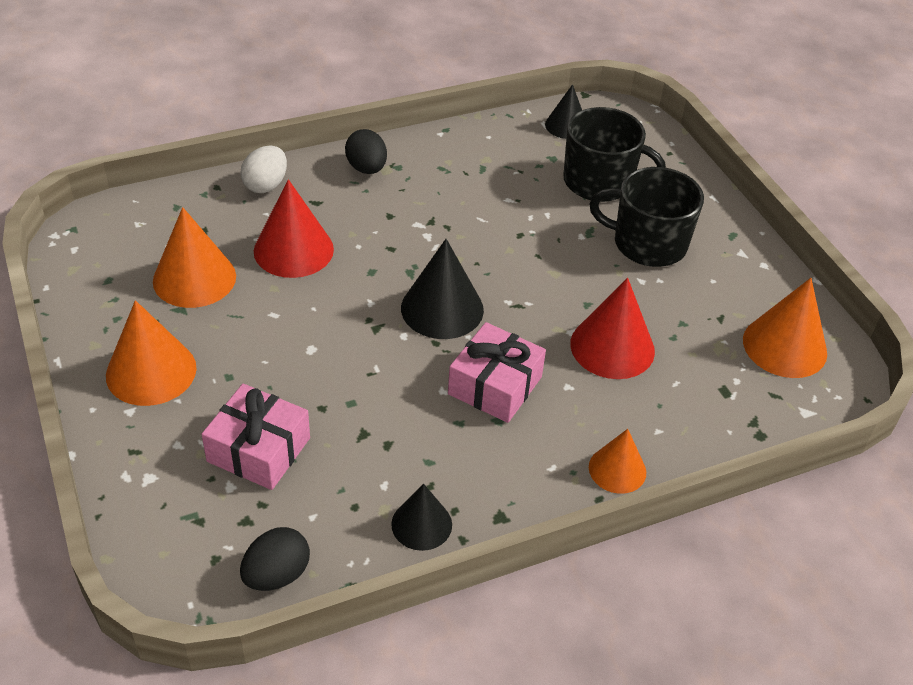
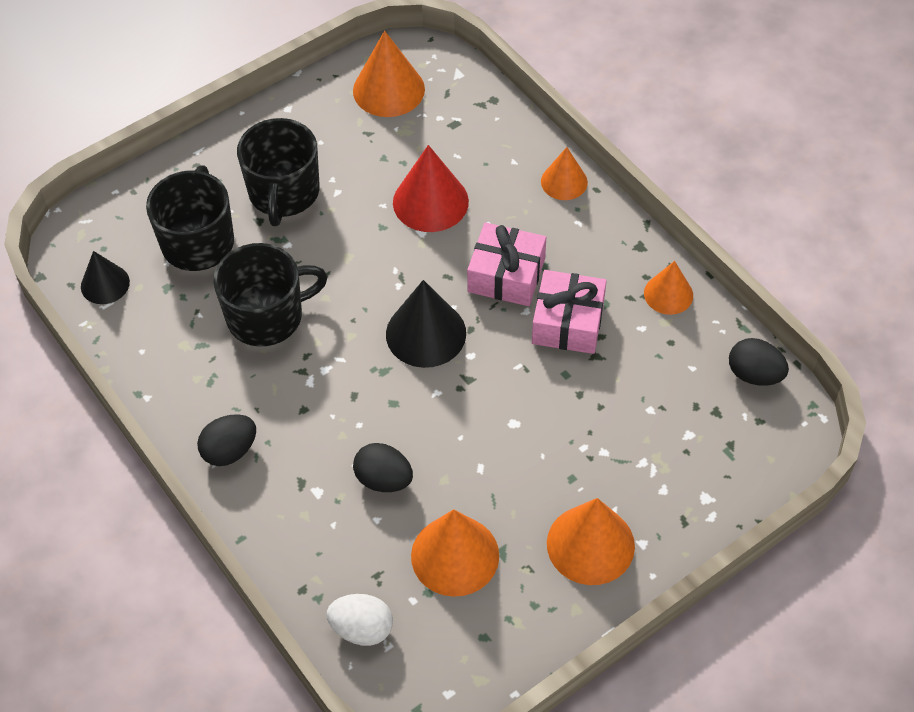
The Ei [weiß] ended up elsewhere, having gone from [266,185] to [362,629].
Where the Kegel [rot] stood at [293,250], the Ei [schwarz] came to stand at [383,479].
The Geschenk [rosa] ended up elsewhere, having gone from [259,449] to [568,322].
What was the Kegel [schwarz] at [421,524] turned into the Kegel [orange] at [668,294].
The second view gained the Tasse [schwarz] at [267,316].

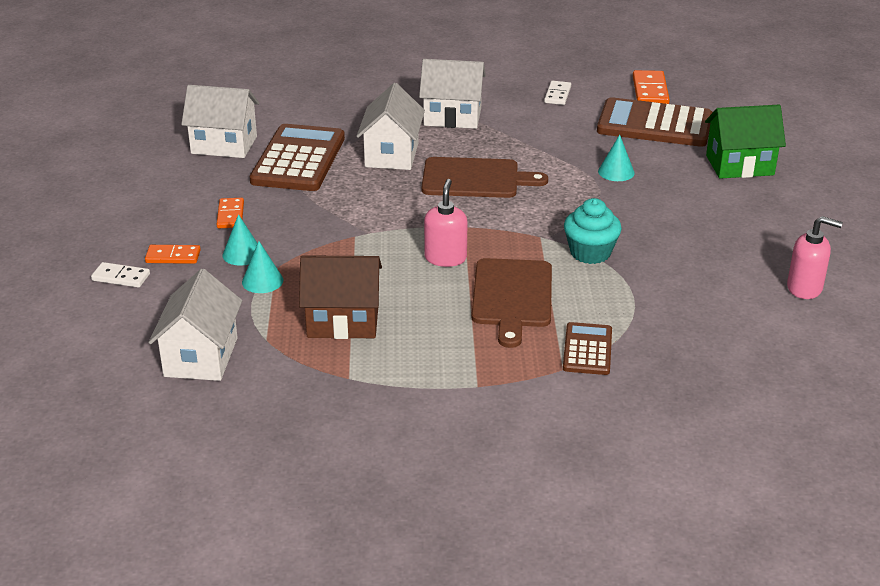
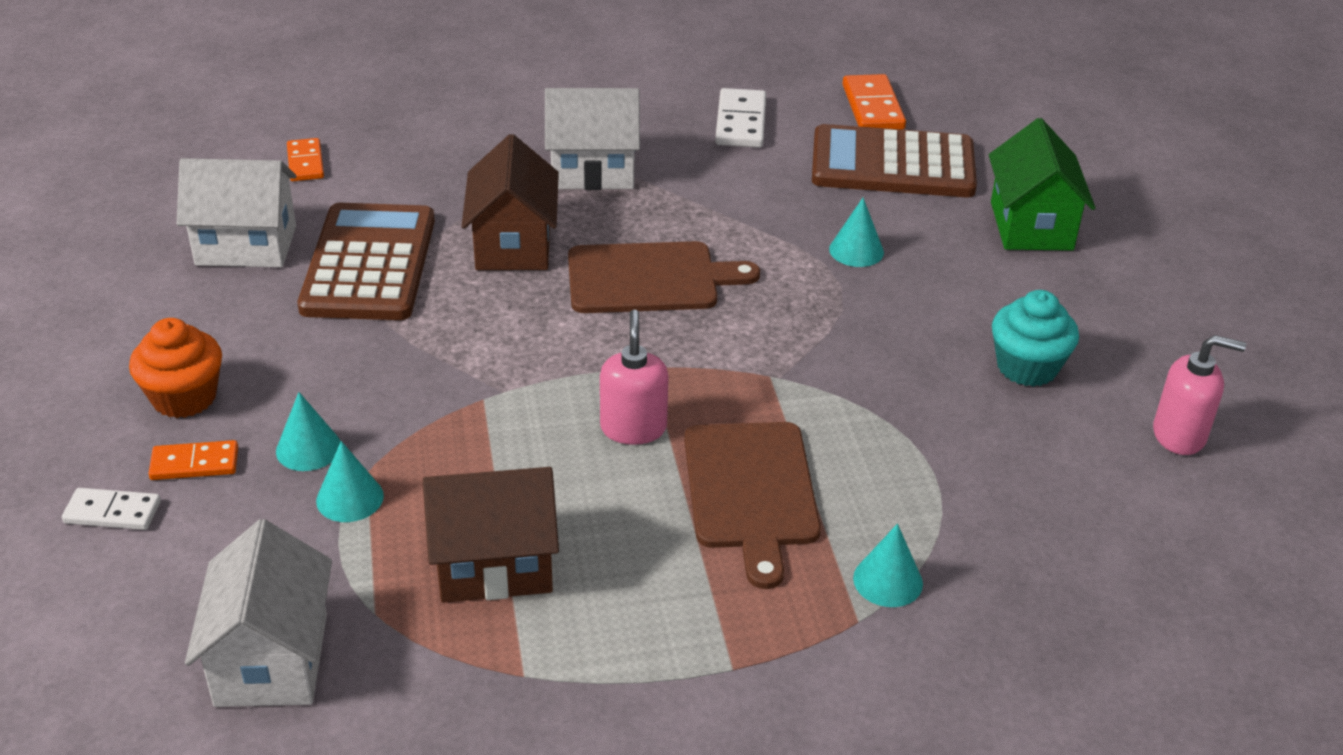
The size of the Dominostein [weiß] at [557,95] changed by a factor of 1.50.
What was the Haus [weiß] at [392,155] turned into the Haus [braun] at [513,245].
The Haus [grün] at [739,165] ended up facing another way, 75 degrees counterclockwise from before.
The Dominostein [orange] ended up elsewhere, having gone from [230,215] to [305,163].
The Muffin [türkis] ended up elsewhere, having gone from [590,253] to [1027,367].
Where the Taschenrechner [braun] stood at [587,349], the Kegel [türkis] came to stand at [888,580].
The second view gained the Muffin [orange] at [184,397].

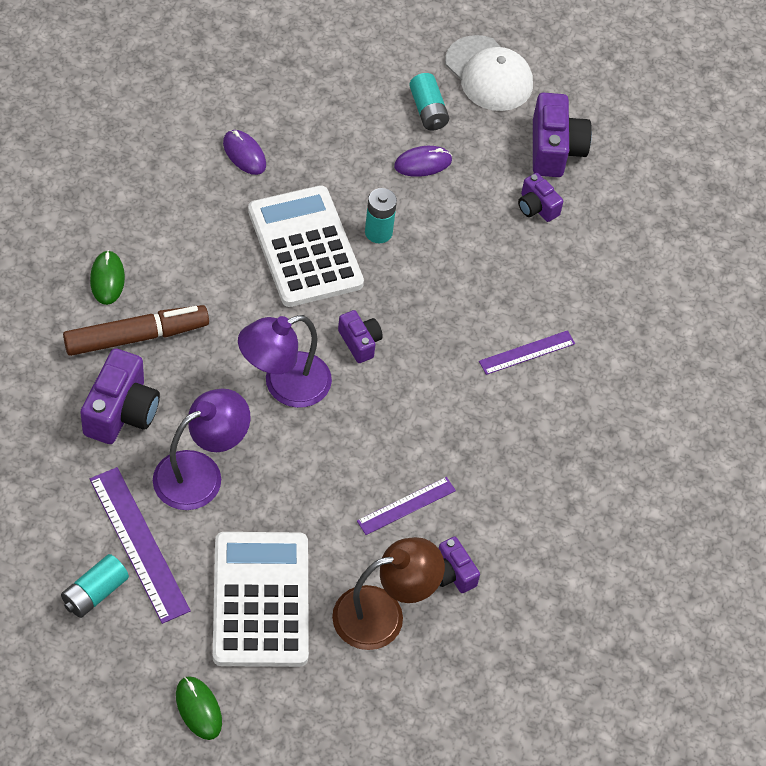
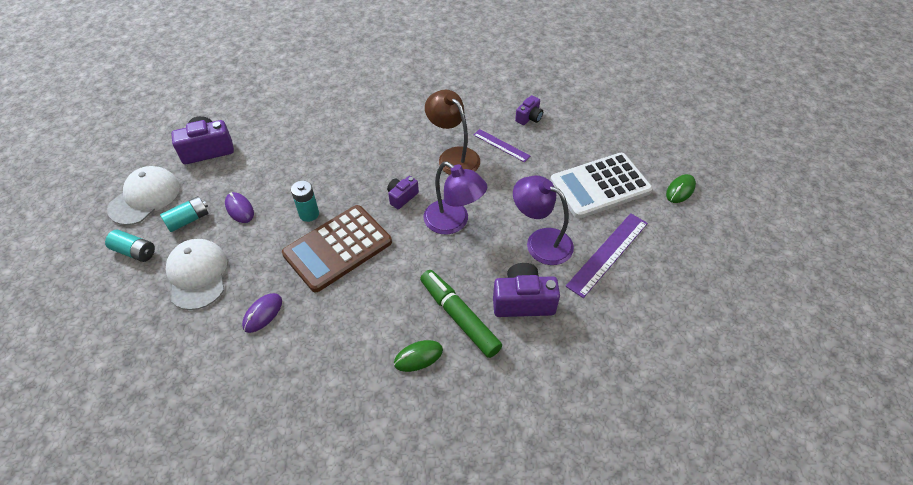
The second view lost the Kamera [lila] at [536,207].
What was the Taschenrechner [weiß] at [304,247] turned into the Taschenrechner [braun] at [338,248].
What was the Filzstift [braun] at [136,336] turned into the Filzstift [grün] at [459,317].
The second view lost the Lineal [lila] at [527,353].
The Lampe [braun] ended up elsewhere, having gone from [383,614] to [453,156].
The Batterie [türkis] ended up elsewhere, having gone from [95,593] to [135,251].
The second view gained the Kappe [weiß] at [197,275].

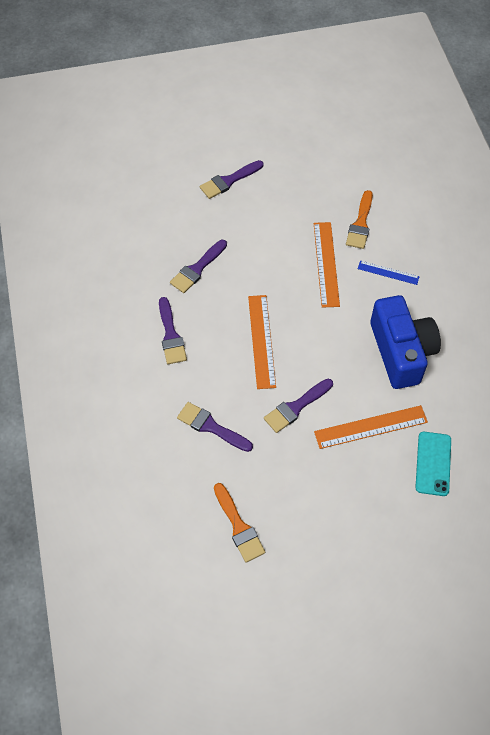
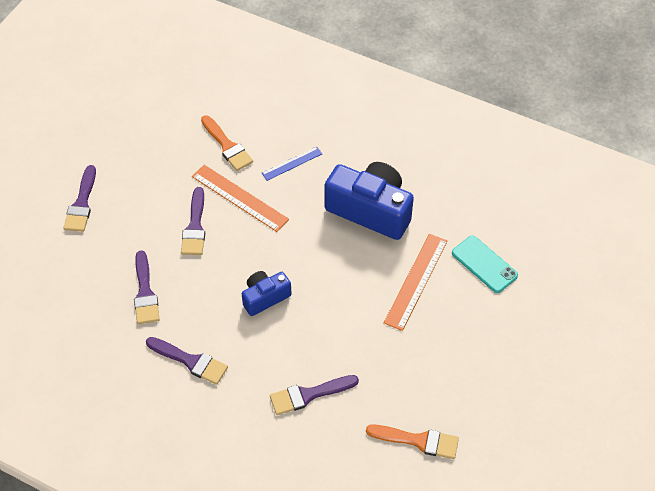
Where the Lineal [orange] stood at [262,341], the Kamera [blau] came to stand at [265,297].
The Pinsel [lila] ended up elsewhere, having gone from [296,407] to [195,226].

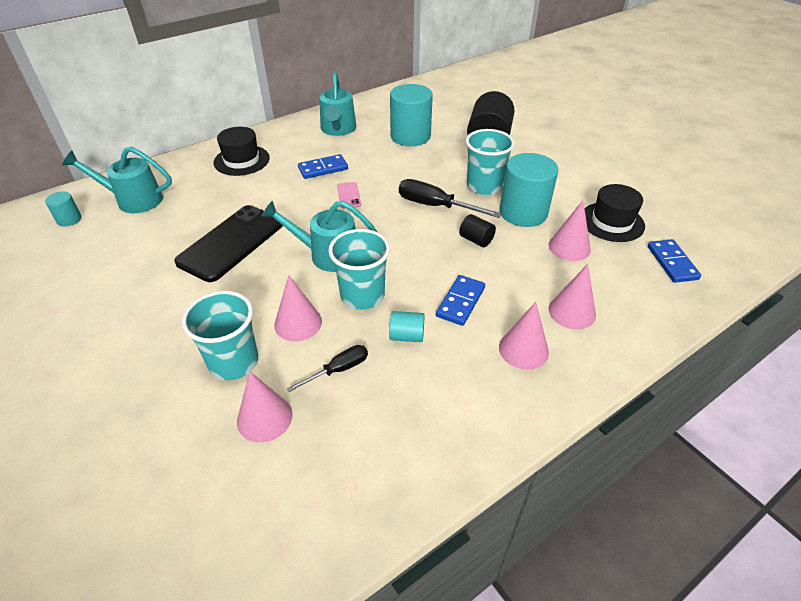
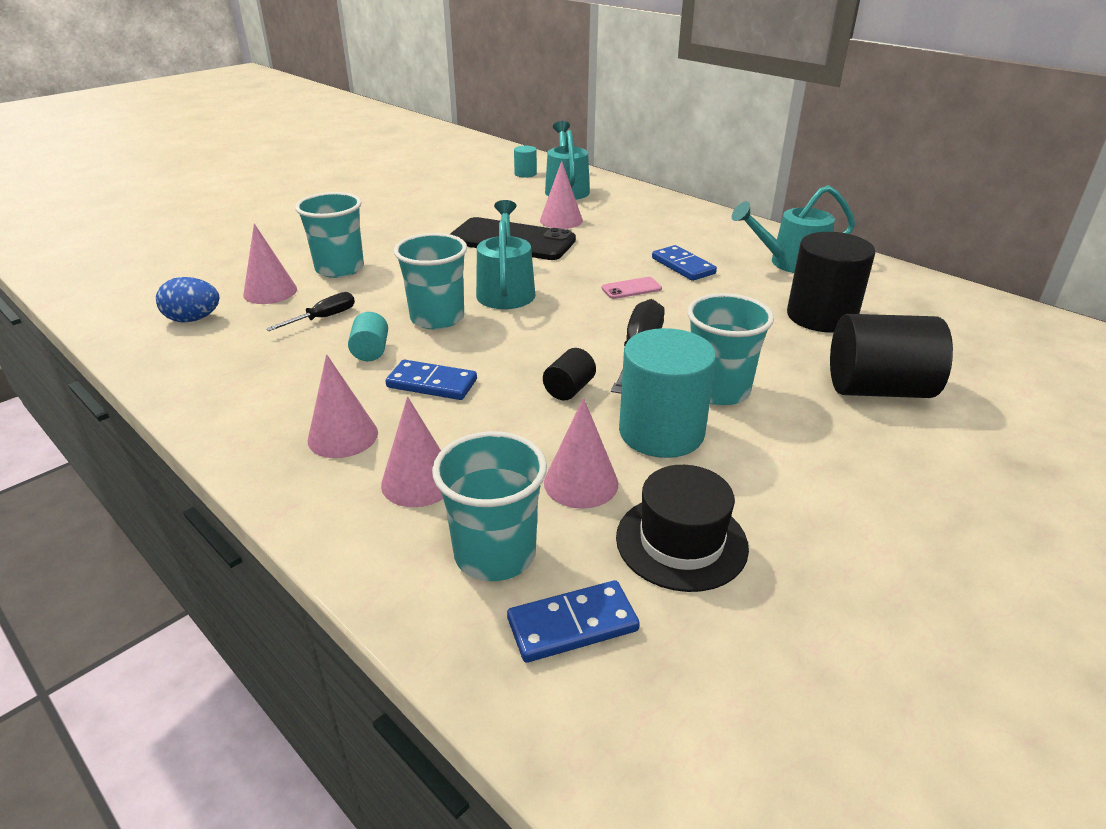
What was the Vollzylinder [türkis] at [410,136] turned into the Vollzylinder [schwarz] at [821,316].
The second view lost the Hut [schwarz] at [241,160].
The Kegel [rosa] ended up elsewhere, having gone from [298,323] to [561,220].
The Schraubenzieher [schwarz] at [338,370] ended up facing another way, 90 degrees counterclockwise from before.
The second view gained the Ei [blau] at [193,319].
The second view gained the Becher [türkis] at [495,554].

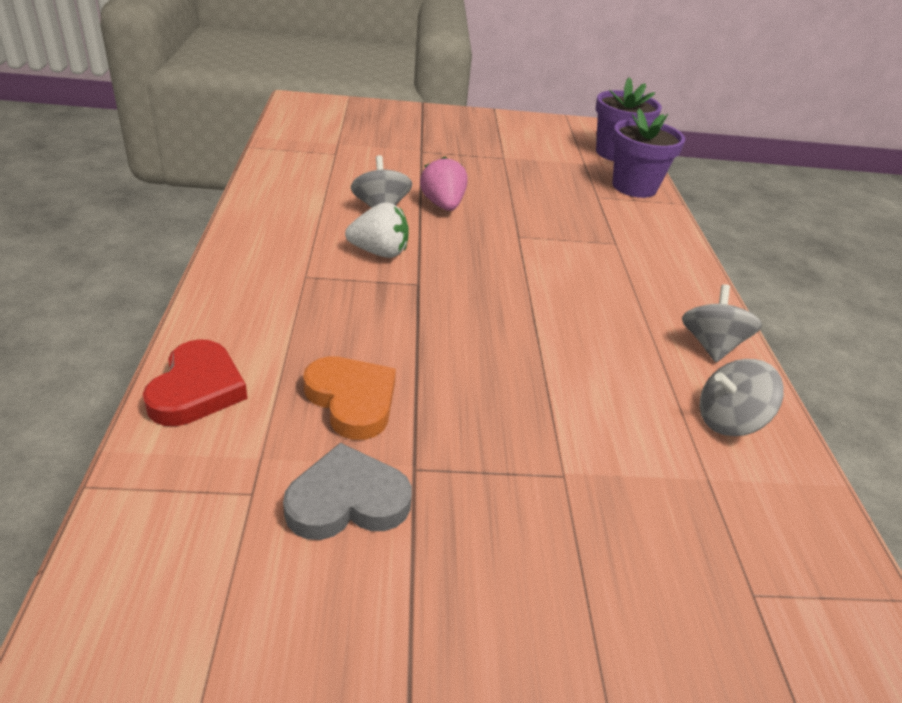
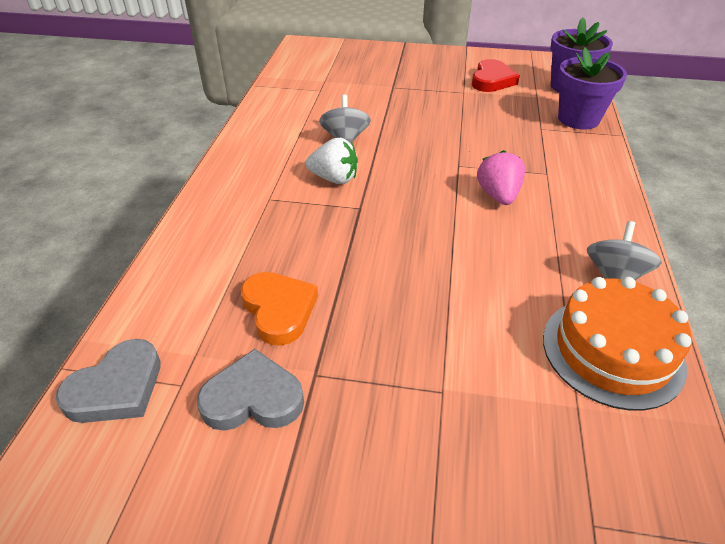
The Erdbeere [rosa] ended up elsewhere, having gone from [443,205] to [498,195].
The Herz [rot] ended up elsewhere, having gone from [197,389] to [492,80].
Where the Kreisel [grau] stood at [728,421], the Kuchen [orange] came to stand at [612,351].
The second view gained the Herz [grau] at [117,388].

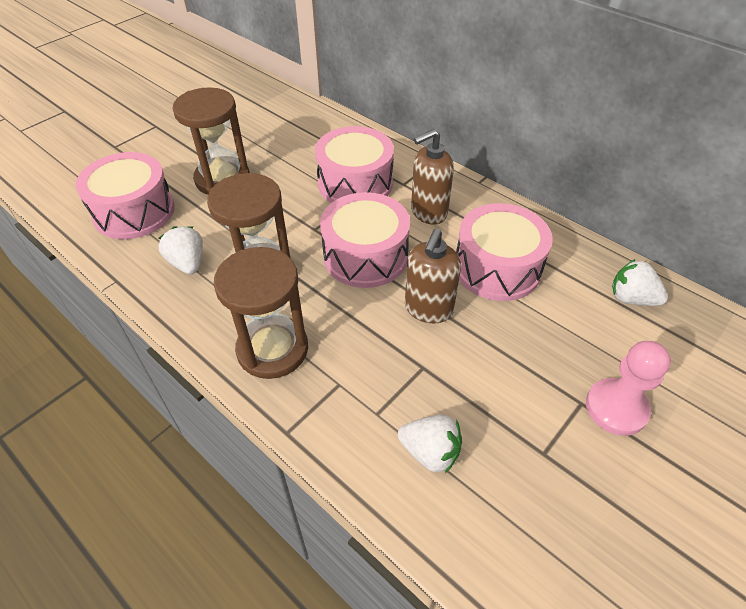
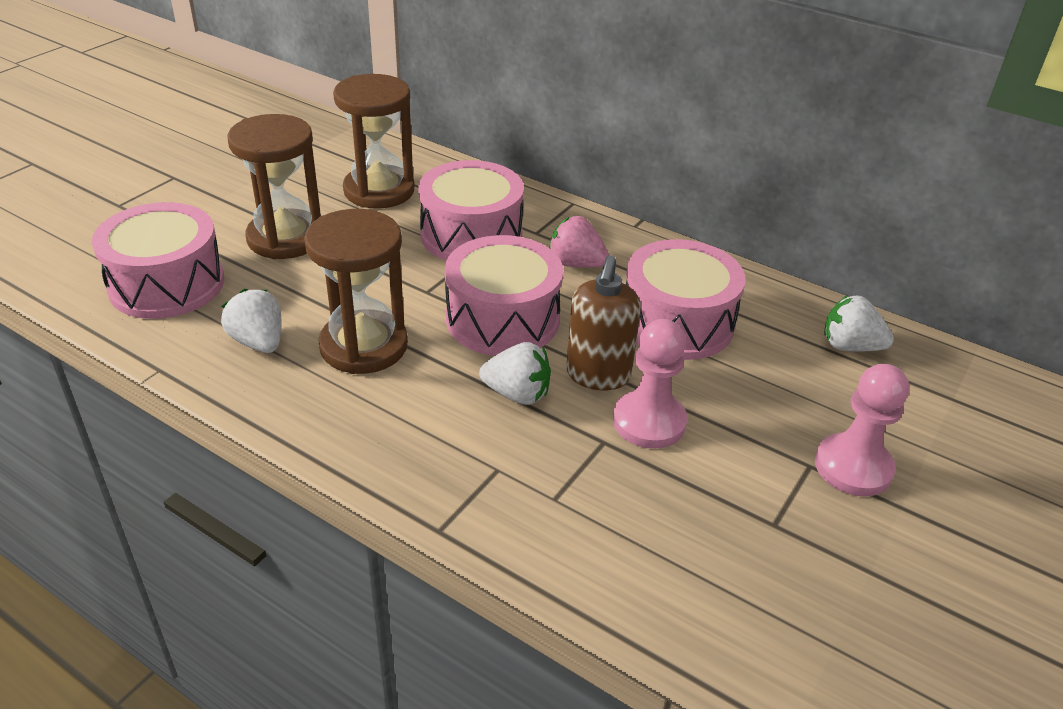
Where the Seifenspender [braun] stood at [428,212], the Erdbeere [rosa] came to stand at [576,264].
The Sanduhr [braun] ended up elsewhere, having gone from [272,349] to [379,190].
The Erdbeere [weiß] ended up elsewhere, having gone from [430,452] to [517,394].
The second view gained the Bauer [rosa] at [649,422].

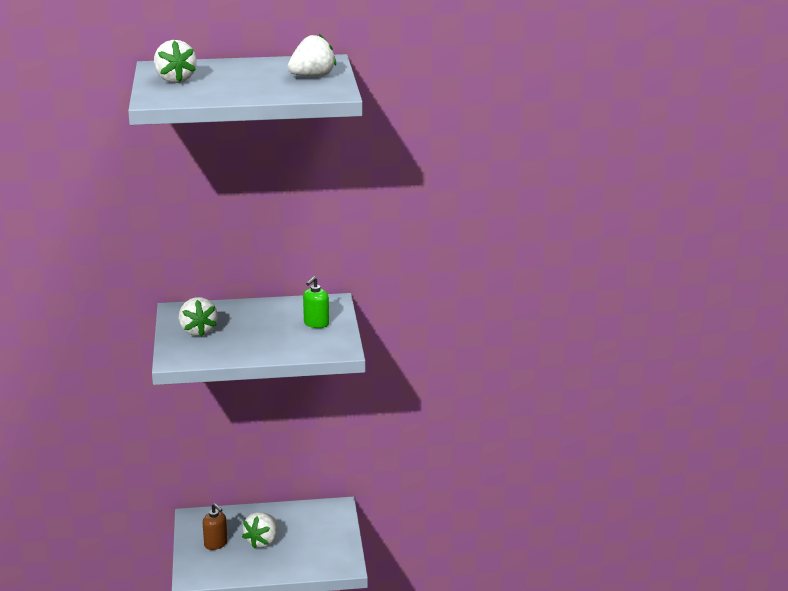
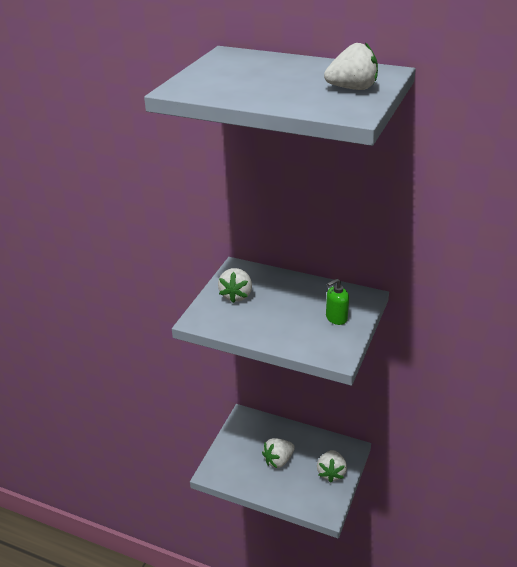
The Erdbeere [weiß] ended up elsewhere, having gone from [175,80] to [331,473].
The second view lost the Seifenspender [braun] at [216,544].

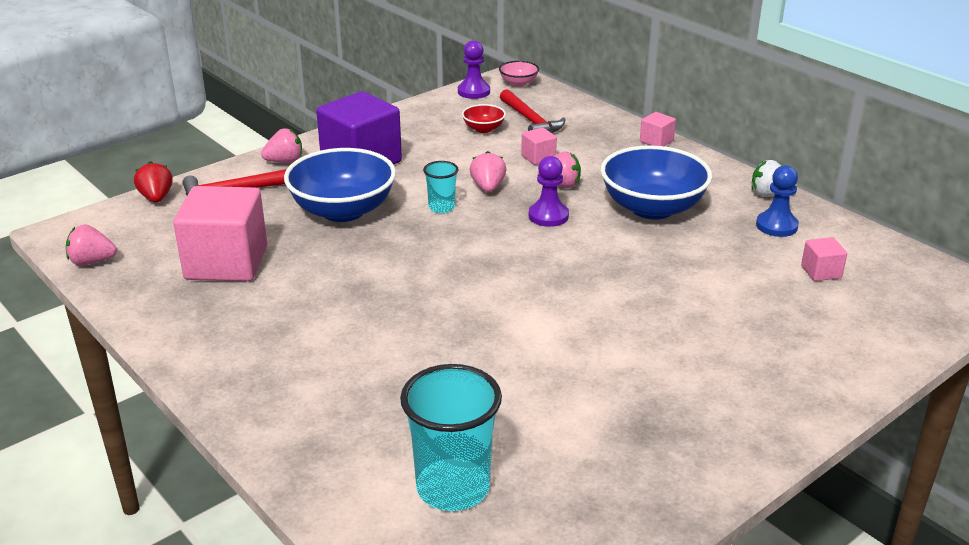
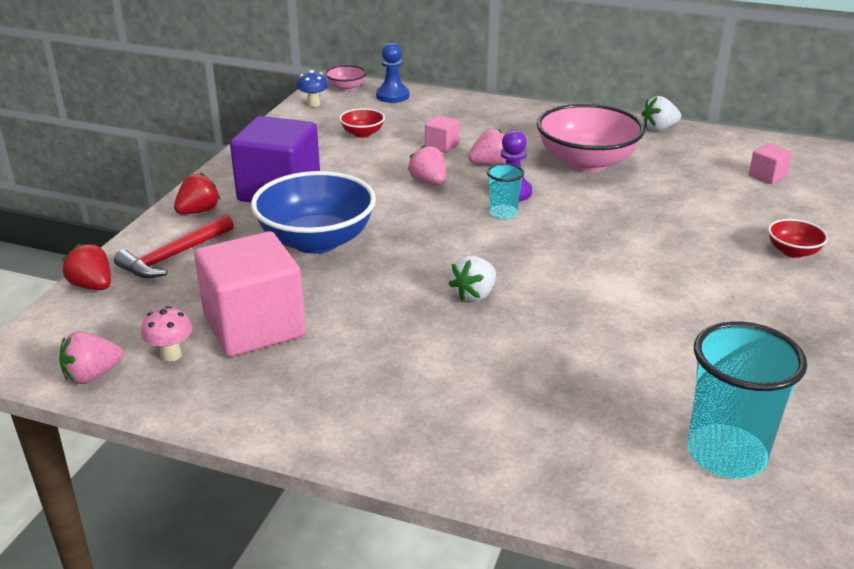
Where the Bauer [lila] stood at [473,92], the Pilz [blau] came to stand at [313,104].
The second view lost the Hammer [rot] at [530,121].
The second view lost the Kubus [rosa] at [656,141].
What was the Erdbeere [rosa] at [285,161] turned into the Erdbeere [rot] at [198,211].
What was the Schüssel [blau] at [652,208] turned into the Schüssel [rosa] at [586,162].
The Becher [türkis] ended up elsewhere, having gone from [441,207] to [503,213].
The Bauer [blau] ended up elsewhere, having gone from [776,226] to [392,96].
The second view gained the Schüssel [rot] at [793,252].
The second view gained the Erdbeere [weiß] at [474,295].
The second view gained the Pilz [rosa] at [171,355].

